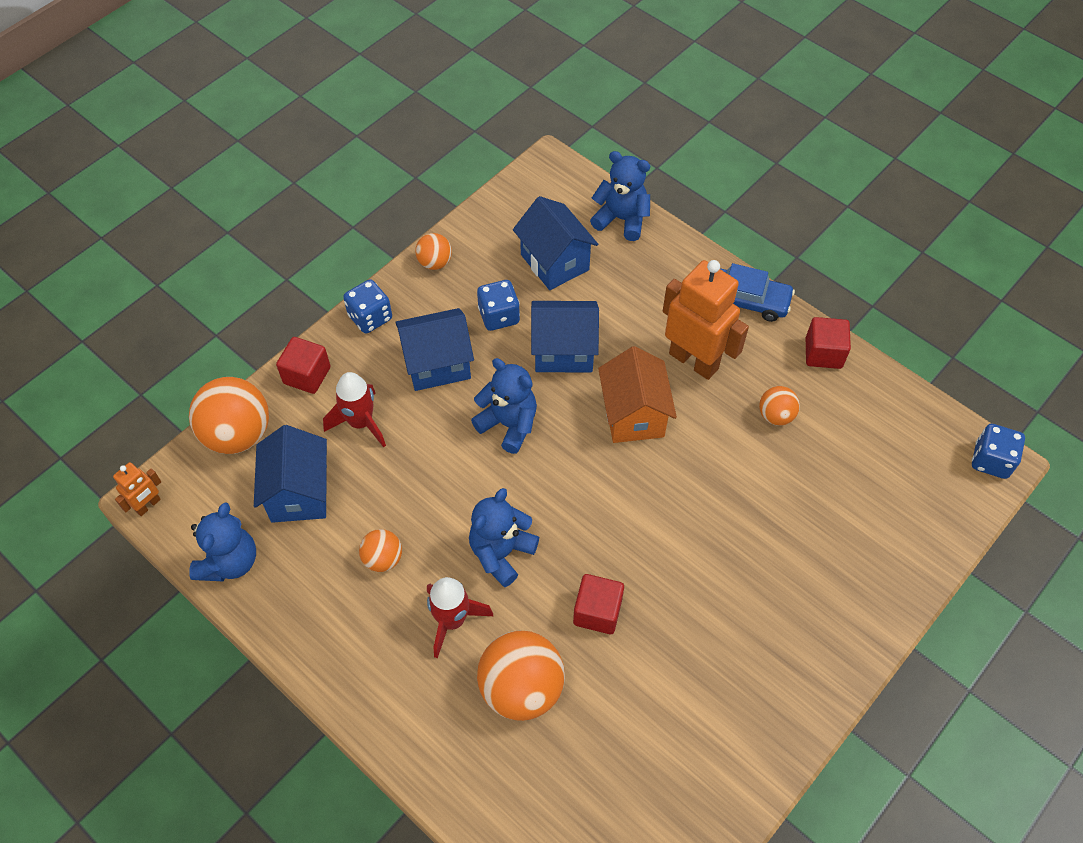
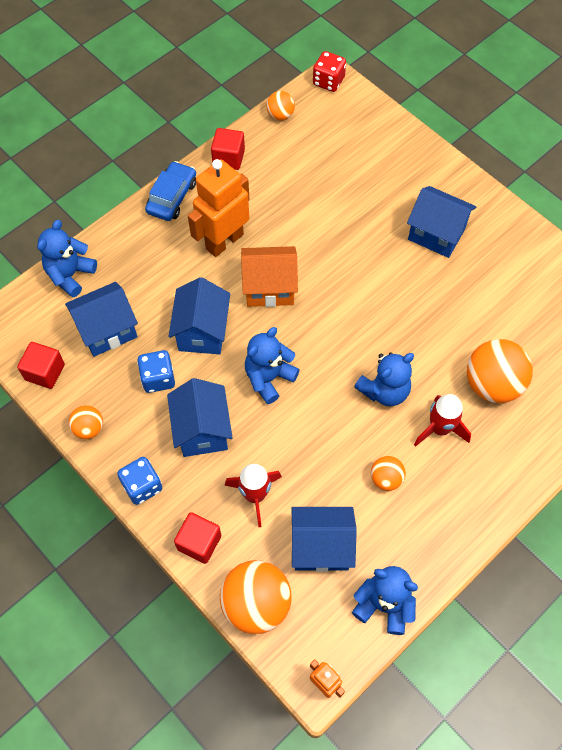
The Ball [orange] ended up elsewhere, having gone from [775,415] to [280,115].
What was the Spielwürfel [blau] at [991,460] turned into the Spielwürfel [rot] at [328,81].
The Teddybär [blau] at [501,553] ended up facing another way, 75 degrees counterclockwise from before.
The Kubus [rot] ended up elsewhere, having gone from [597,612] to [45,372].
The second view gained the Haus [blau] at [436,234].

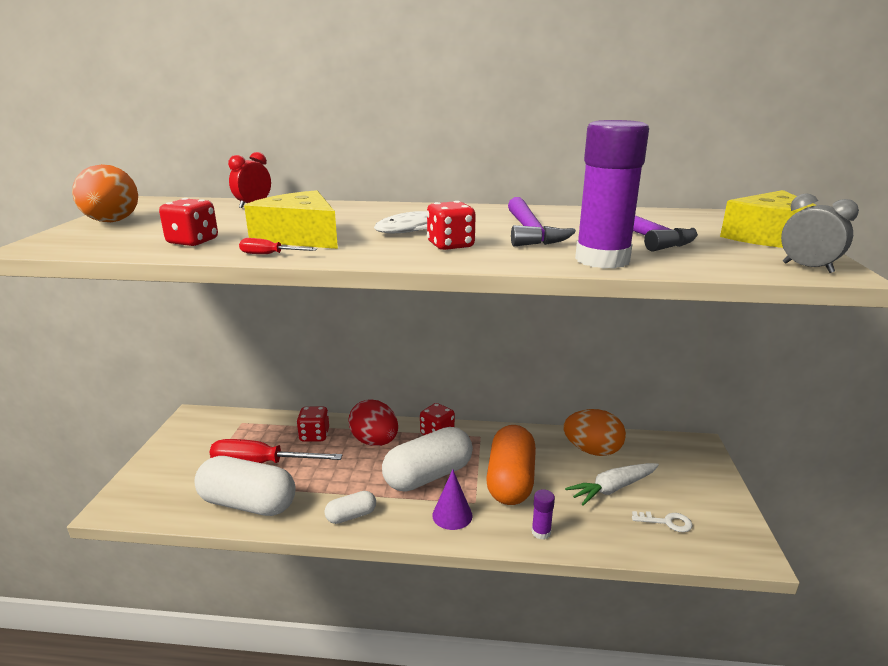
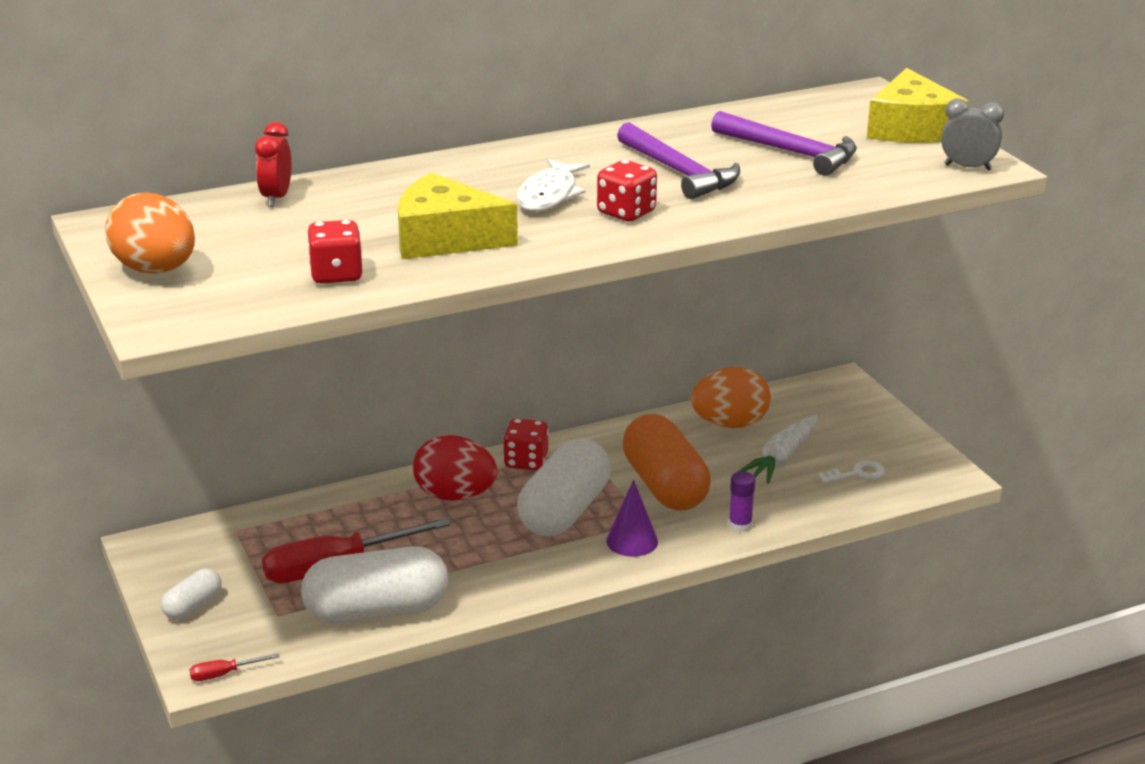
The second view lost the Klebestift [lila] at [602,260].
The Schraubenzieher [rot] ended up elsewhere, having gone from [269,254] to [224,674].
The second view lost the Spielwürfel [rot] at [314,435].
The Kapsel [weiß] ended up elsewhere, having gone from [351,516] to [193,606].

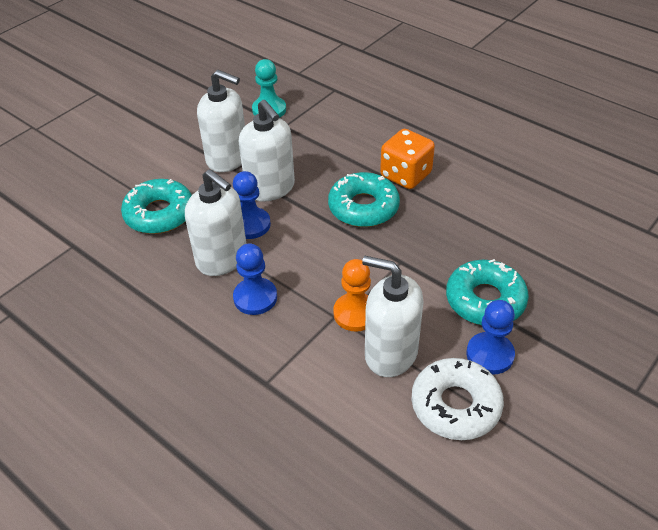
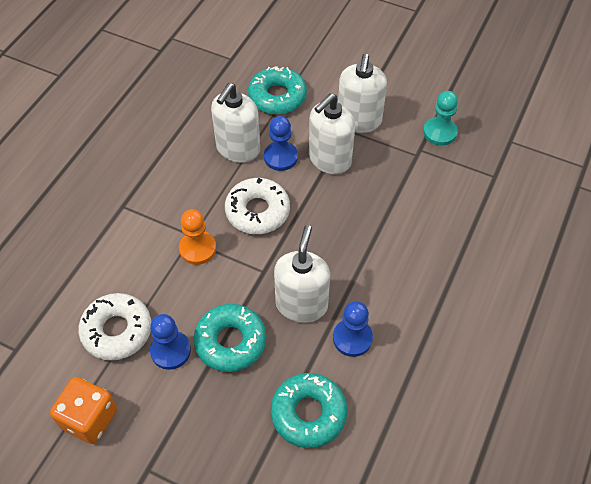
The Spielwürfel [orange] ended up elsewhere, having gone from [405,175] to [89,418].
The Donut [türkis] ended up elsewhere, having gone from [363,207] to [308,413].
The Bauer [blau] ended up elsewhere, having gone from [255,297] to [352,338].
The Seifenspender [weiß] ended up elsewhere, having gone from [390,353] to [301,304].
The second view gained the Donut [weiß] at [257,211].

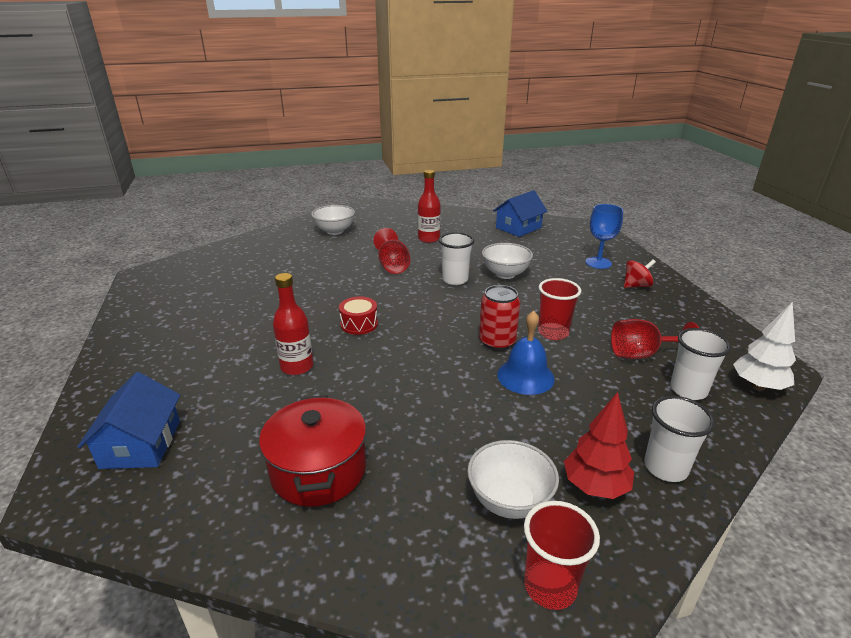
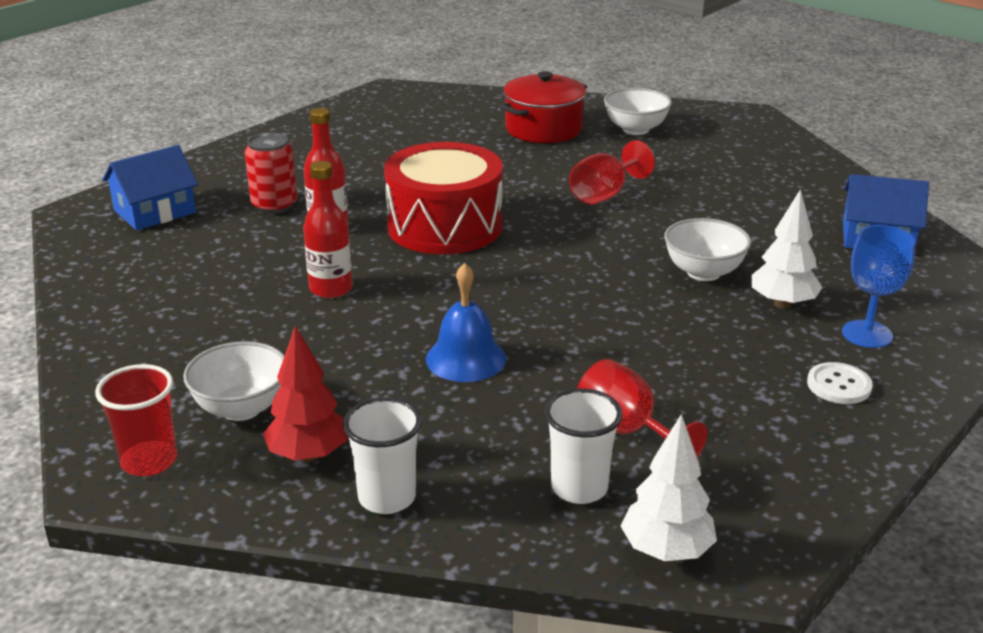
The Flasche [rot] ended up elsewhere, having gone from [429,239] to [331,289].
The second view lost the Becher [weiß] at [455,279].
Where the Kreisel [rot] stood at [636,286], the Knopf [weiß] came to stand at [839,385].
The second view lost the Becher [rot] at [553,333].
The Dose [rot] ended up elsewhere, having gone from [497,342] to [274,205].
The size of the Trommel [rot] at [359,324] changed by a factor of 2.28.
The Kochtopf [rot] ended up elsewhere, having gone from [318,470] to [543,129].
The second view gained the Baum [weiß] at [782,304].

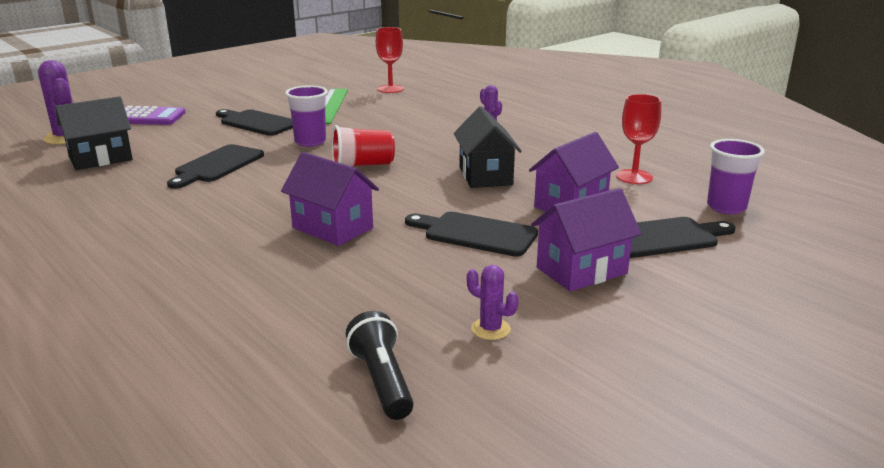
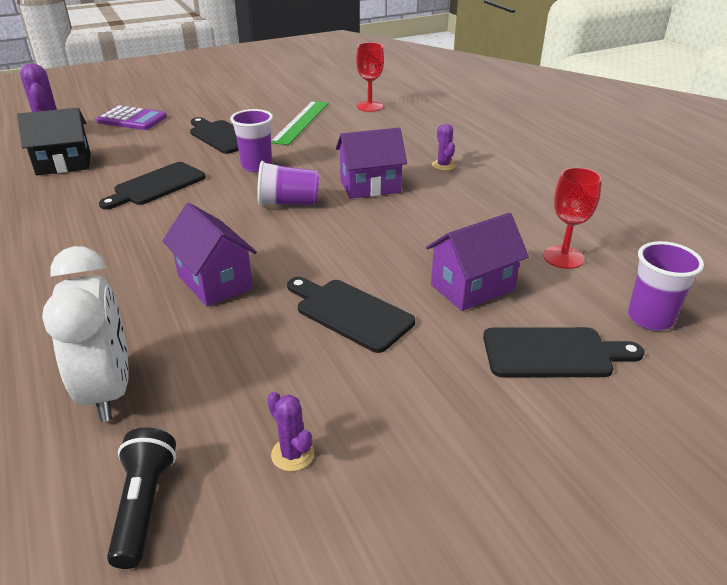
The second view lost the Haus [schwarz] at [485,176].
What was the Becher [rot] at [362,165] turned into the Becher [lila] at [288,203].
The Haus [lila] ended up elsewhere, having gone from [581,270] to [370,186].
The second view gained the Wecker [weiß] at [108,390].

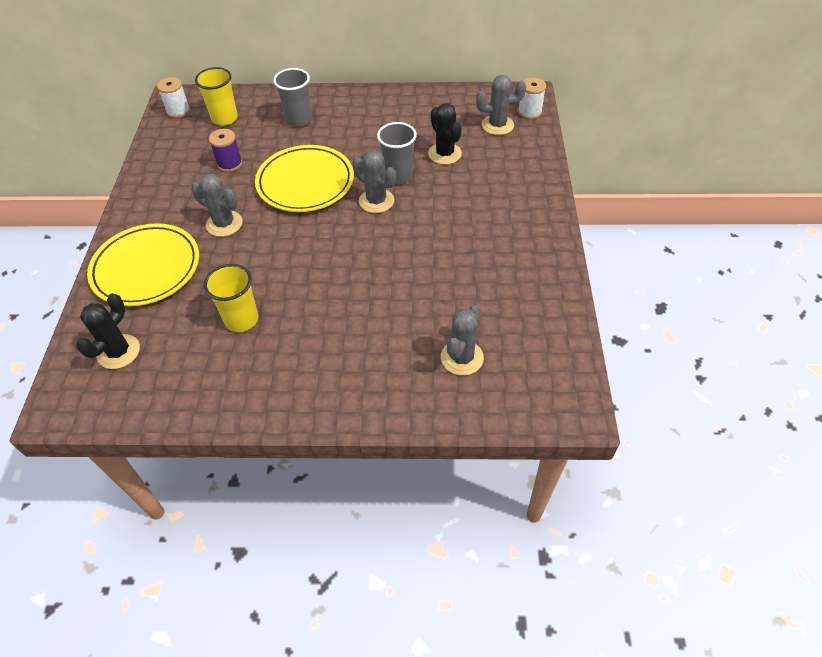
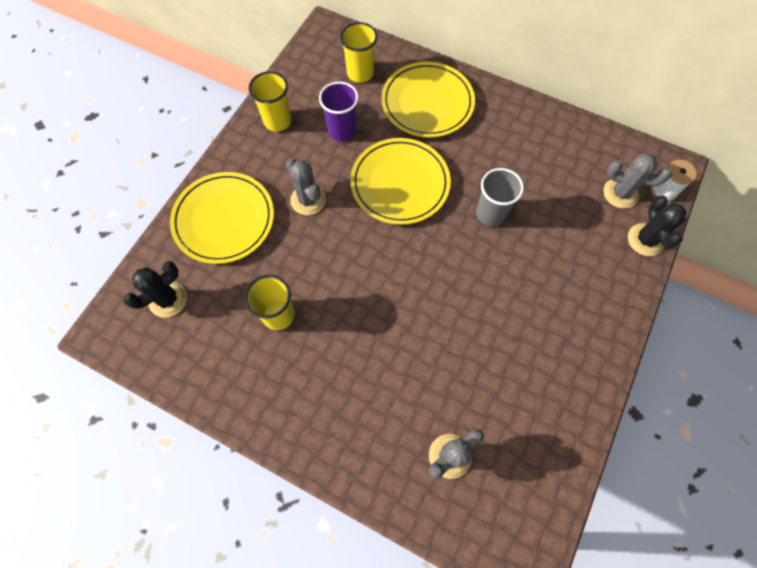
Where the Becher [grau] stood at [299,119], the Teller [gelb] came to stand at [427,103].
The second view lost the Garnrolle [weiß] at [178,111].
The Kaktus [schwarz] ended up elsewhere, having gone from [444,154] to [645,240].
Where the Garnrolle [lila] stood at [230,164], the Becher [lila] came to stand at [342,131].
The second view lost the Kaktus [grau] at [376,201].
The second view gained the Becher [gelb] at [277,121].

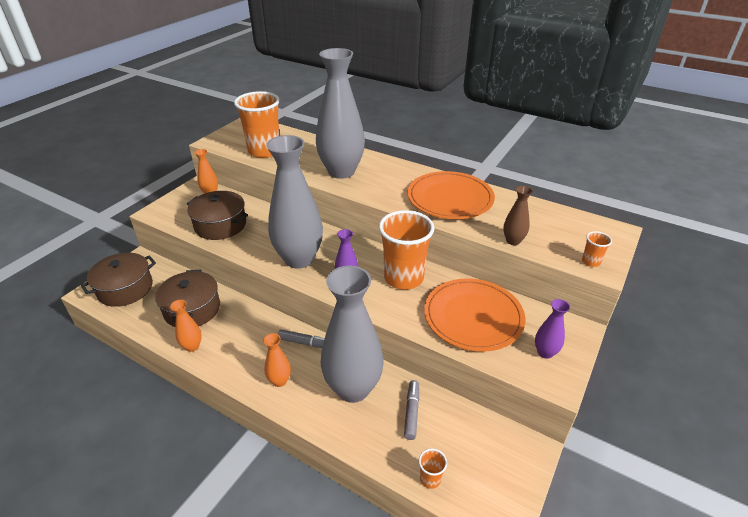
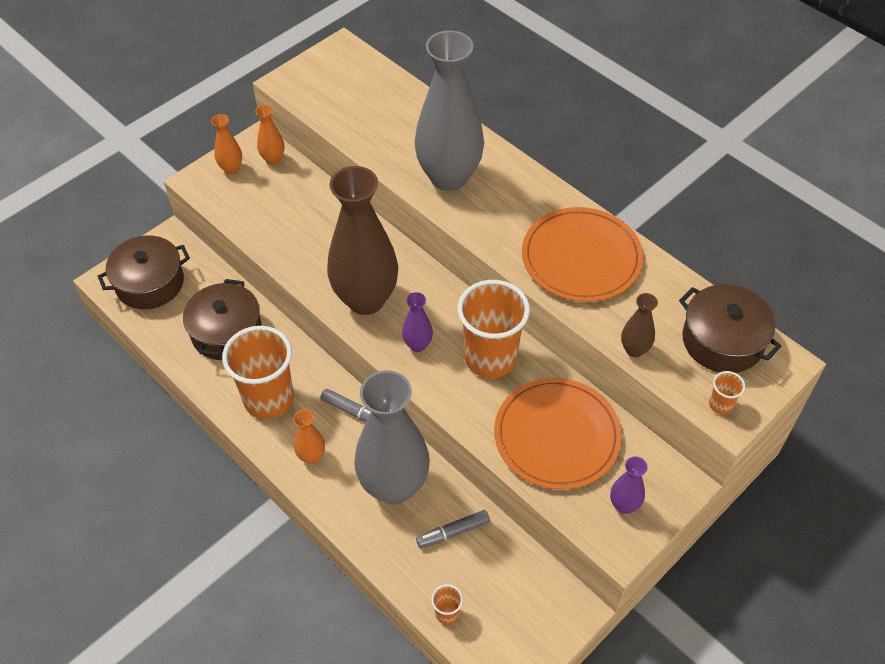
The Becher [orange] ended up elsewhere, having gone from [264,151] to [269,399].
What was the Vase [grau] at [299,259] turned into the Vase [braun] at [366,299].
The Kochtopf [braun] ended up elsewhere, having gone from [220,225] to [722,341].
The Vase [orange] ended up elsewhere, having gone from [192,346] to [231,169].
The Filzstift [grau] at [411,412] ended up facing another way, 135 degrees counterclockwise from before.

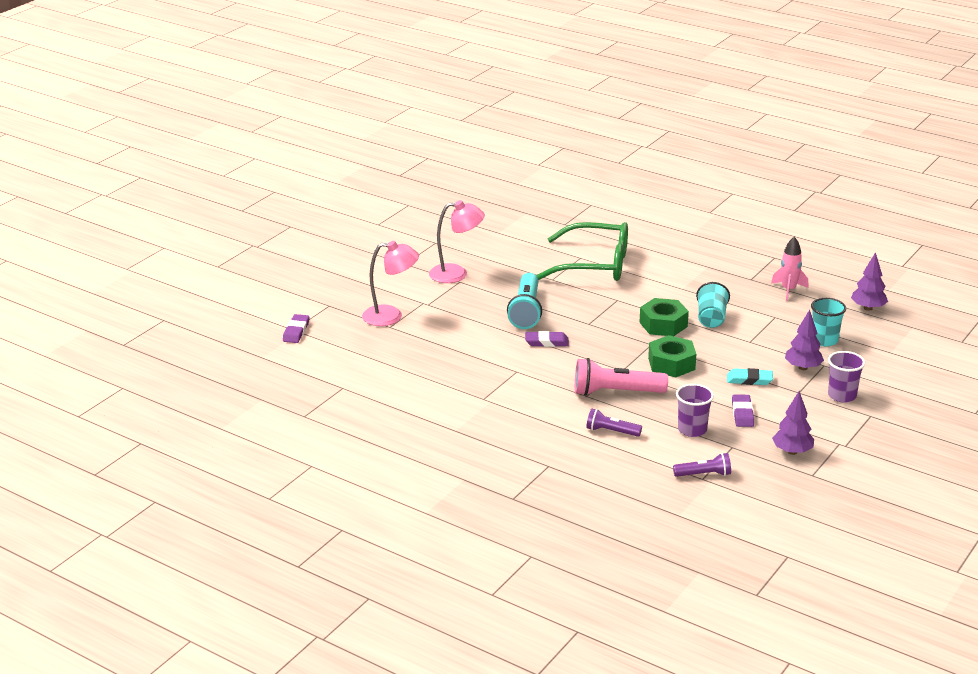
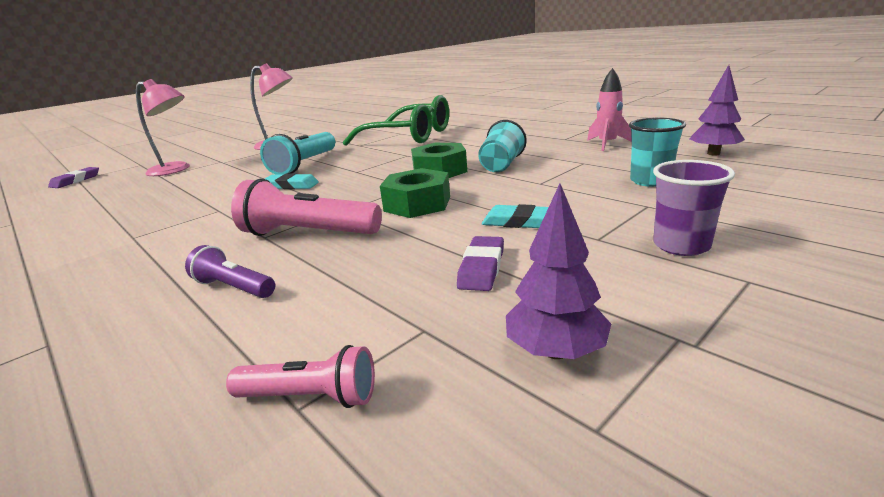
The second view lost the Baum [lila] at [803,368].
What was the Radiergummi [lila] at [546,342] turned into the Radiergummi [türkis] at [291,185].
The second view lost the Becher [lila] at [692,430].
What was the Taschenlampe [lila] at [704,474] turned into the Taschenlampe [rosa] at [310,397].

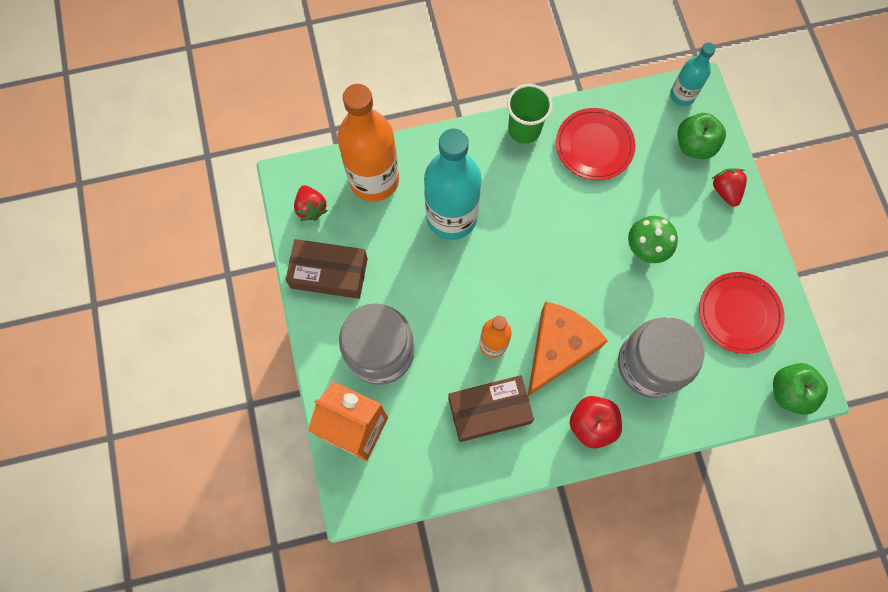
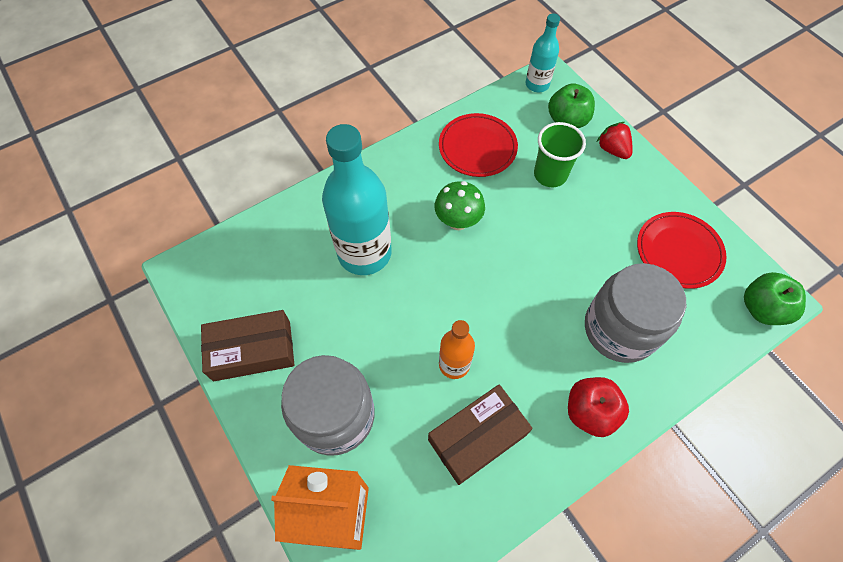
The second view lost the Flasche [orange] at [374,180].
The Becher [grün] ended up elsewhere, having gone from [524,129] to [550,175].
The second view lost the Erdbeere [rot] at [311,208].
The Pilz [grün] ended up elsewhere, having gone from [645,249] to [458,221].
The second view lost the Käse [orange] at [558,348].

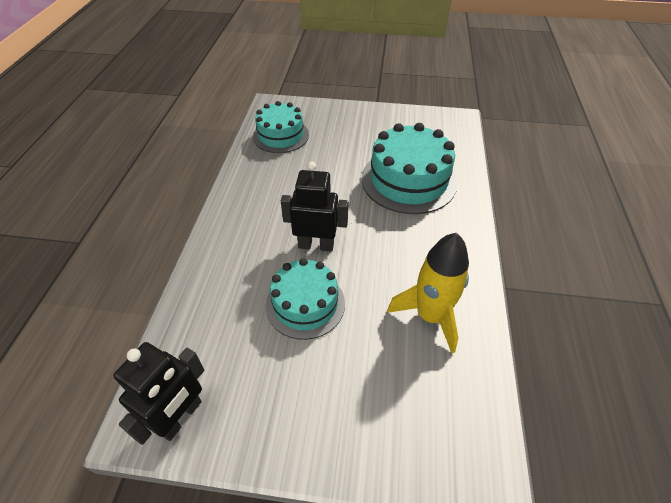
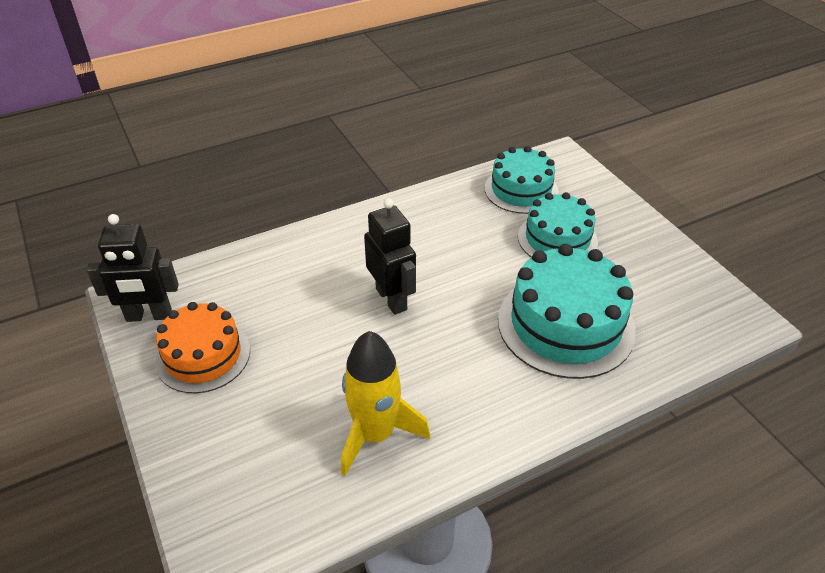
The Kuchen [türkis] ended up elsewhere, having gone from [305,304] to [557,239].
The second view gained the Kuchen [orange] at [203,355].

